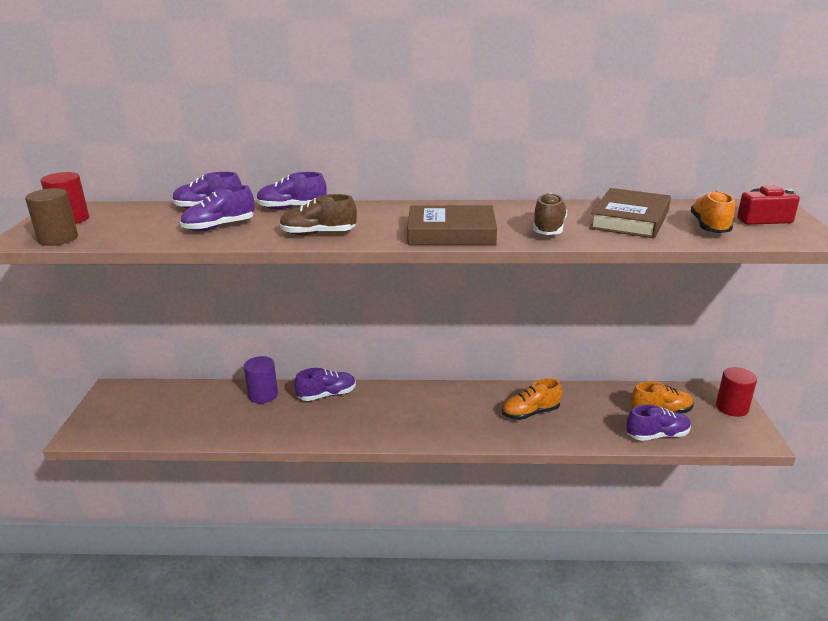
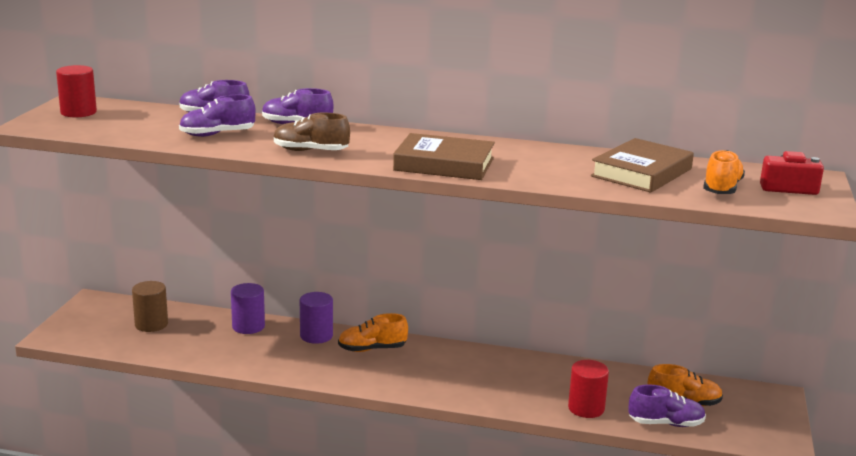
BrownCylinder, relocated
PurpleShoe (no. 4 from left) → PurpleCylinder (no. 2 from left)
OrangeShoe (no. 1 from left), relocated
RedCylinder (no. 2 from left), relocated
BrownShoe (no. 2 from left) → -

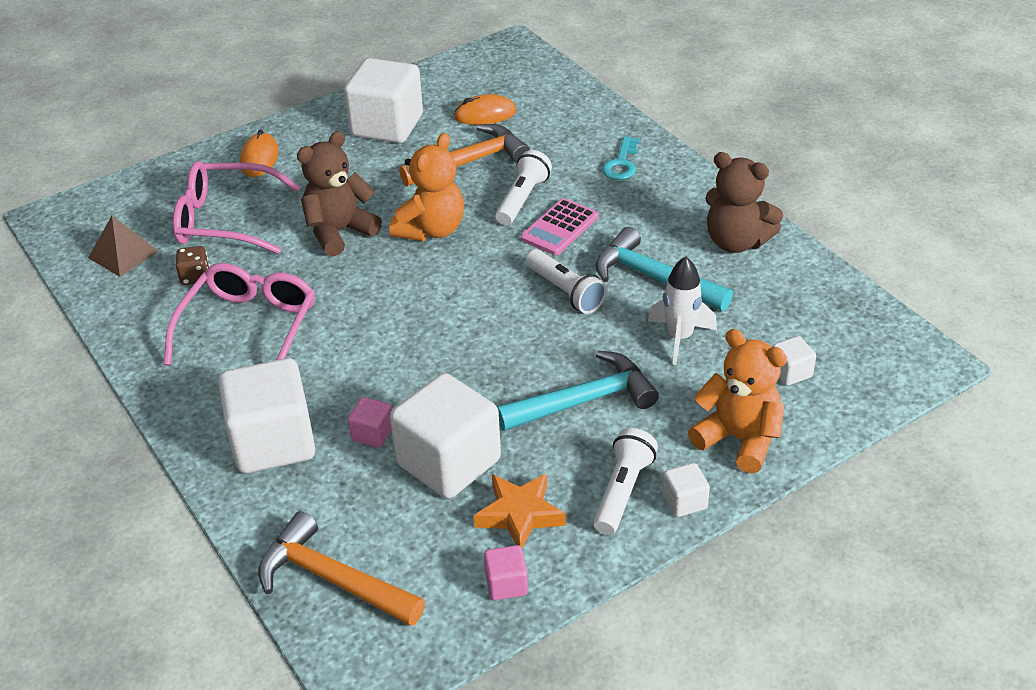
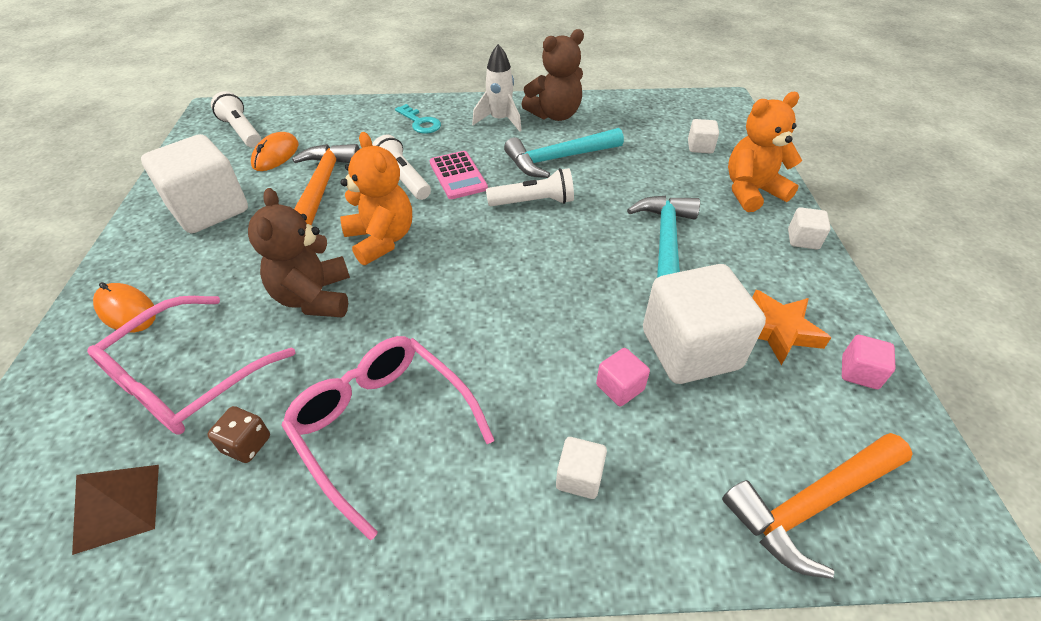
WhiteFlashlight (no. 3 from left in the first image) → WhiteFlashlight (no. 1 from left), relocated
WhiteRocket, relocated
WhiteCube (no. 1 from left in the first image) → WhiteCube (no. 2 from left), x0.44

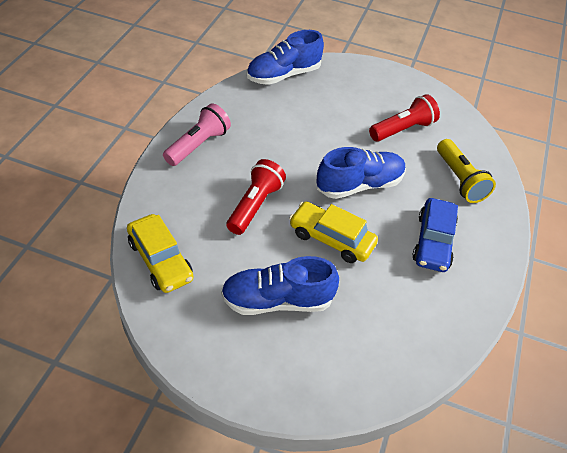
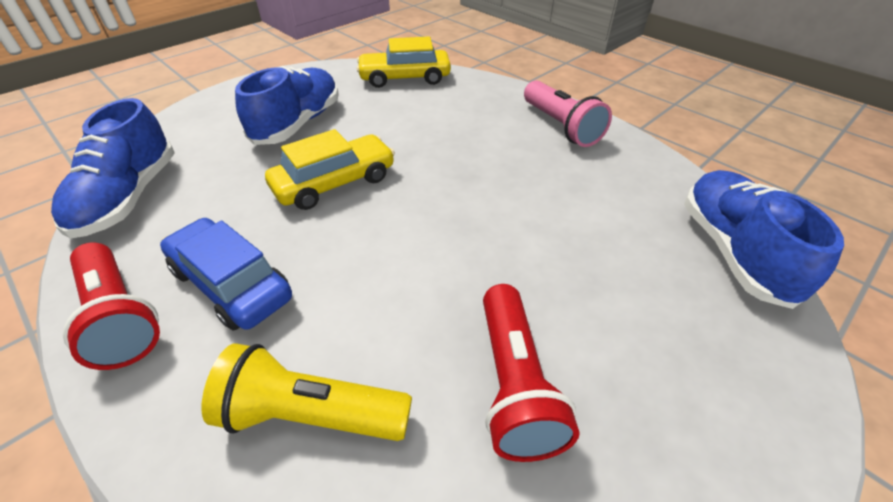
BlueShoe (no. 3 from left in the first image) → BlueShoe (no. 1 from left), relocated
RedFlashlight (no. 1 from left), relocated

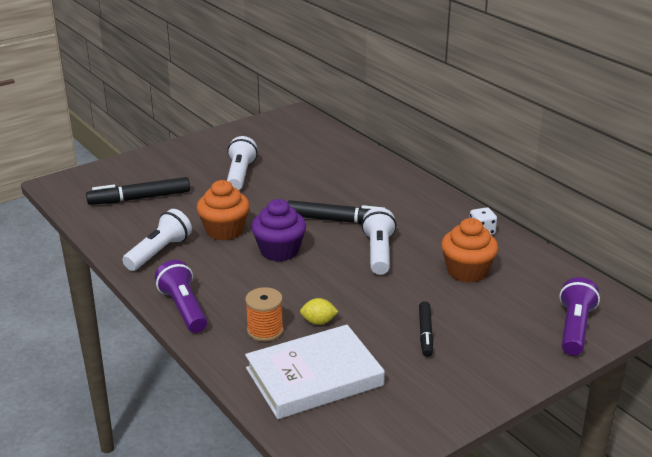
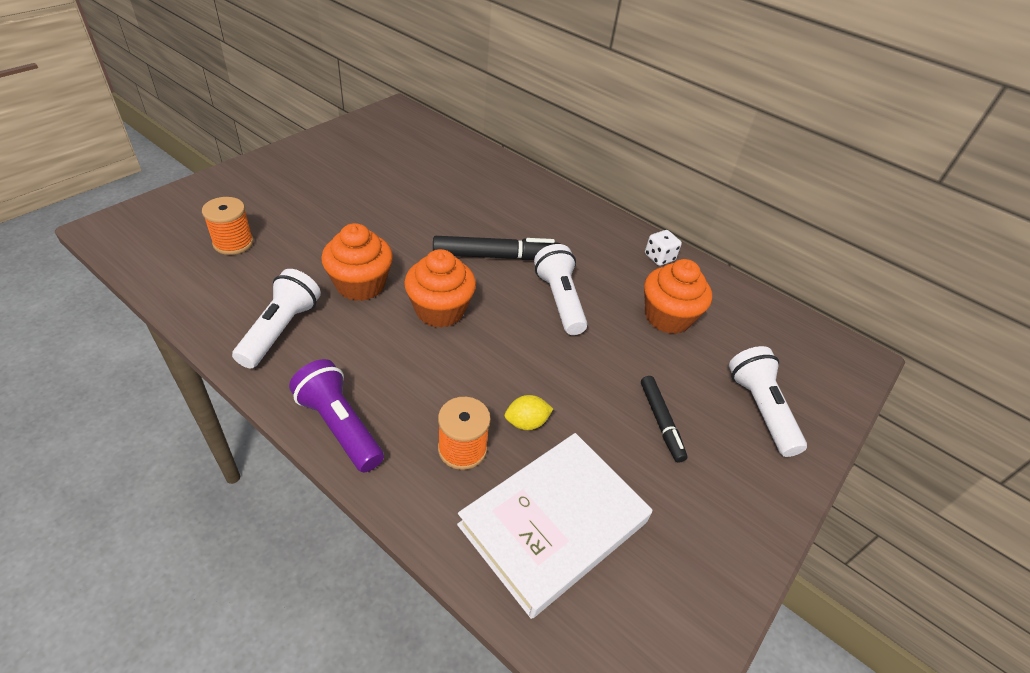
BlackMarker (no. 1 from left) → OrangeSpool (no. 1 from left)
PurpleCupcake → OrangeCupcake (no. 2 from left)
WhiteFlashlight (no. 2 from left in the first image) → WhiteFlashlight (no. 3 from left), relocated
PurpleFlashlight (no. 2 from left) → -

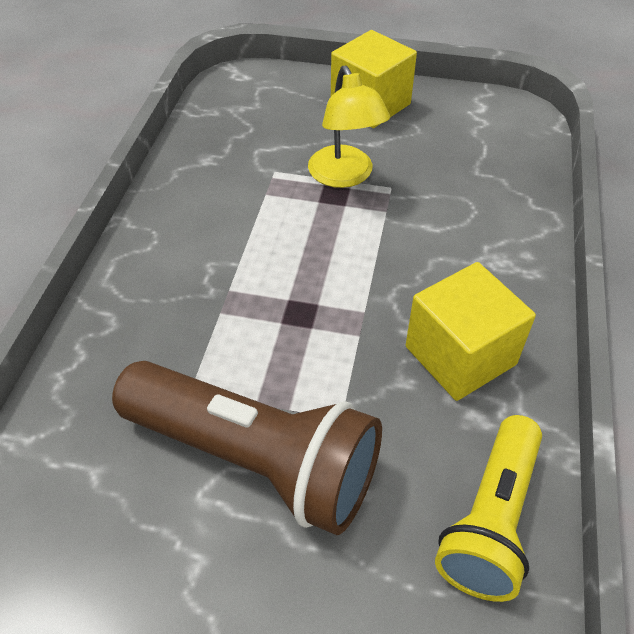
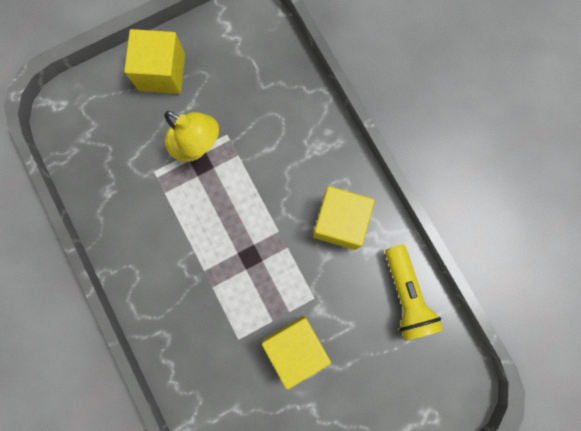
BrownFlashlight → YellowCube (no. 2 from left)

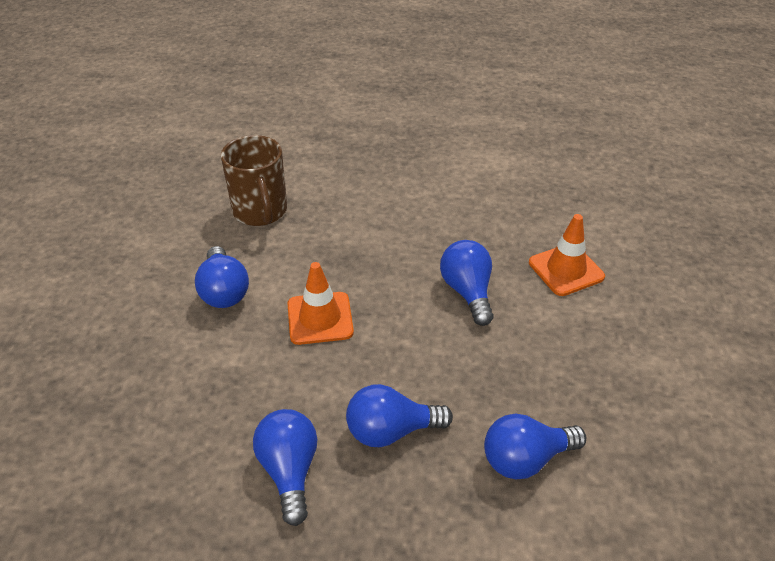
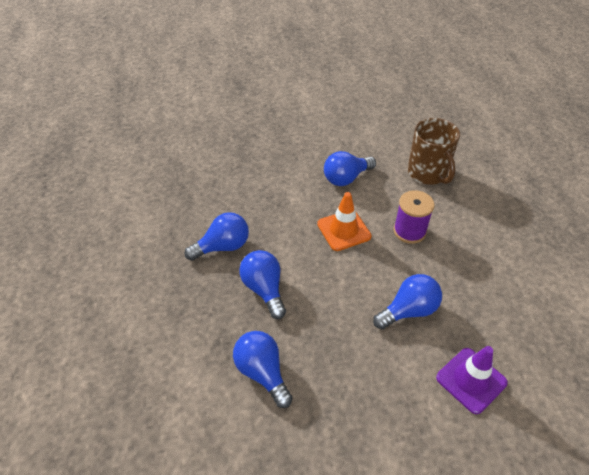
- → PurpleSpool
BrownMug, 75 degrees counterclockwise
OrangeTrafficCone (no. 2 from left) → PurpleTrafficCone

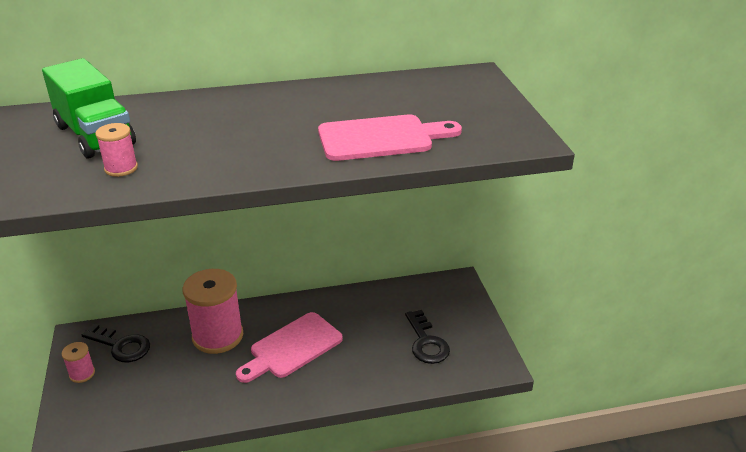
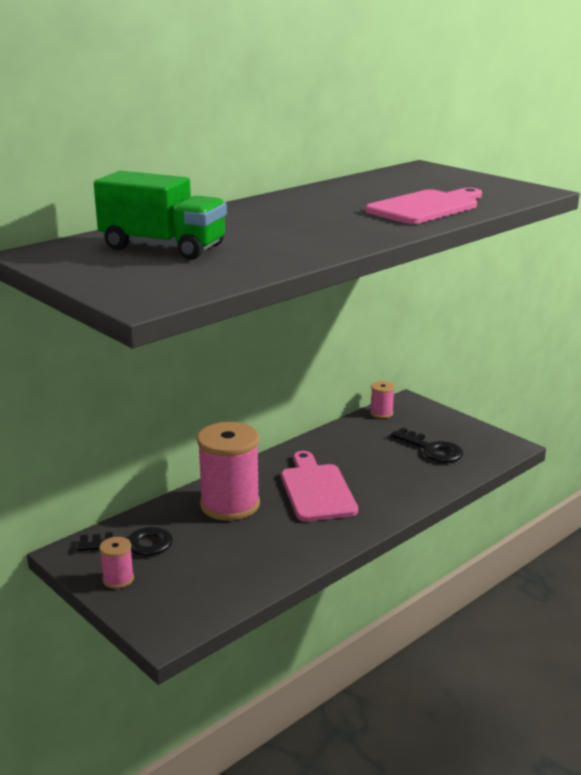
PinkCuttingBoard (no. 1 from left), 150 degrees clockwise
PinkSpool (no. 2 from left in the first image) → PinkSpool (no. 3 from left), relocated

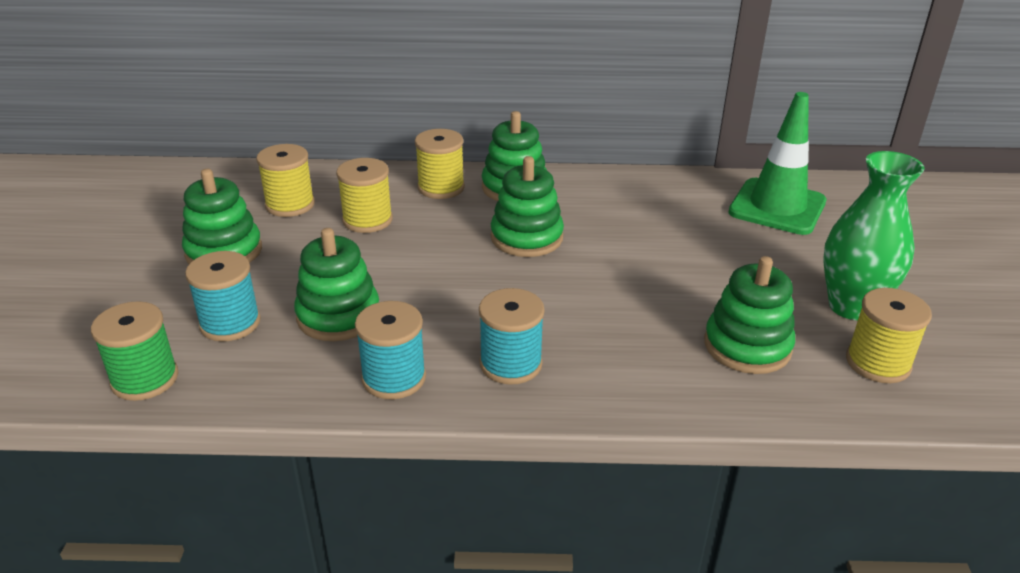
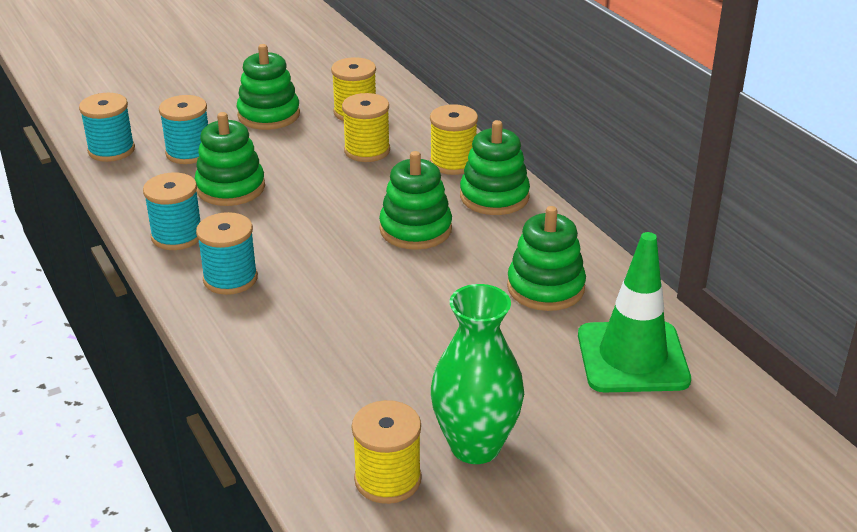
GreenSpool → TurquoiseSpool (no. 1 from left)
GreenStackingToy (no. 5 from left), relocated

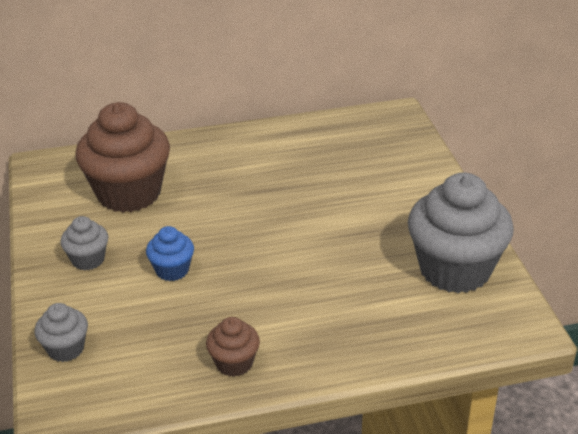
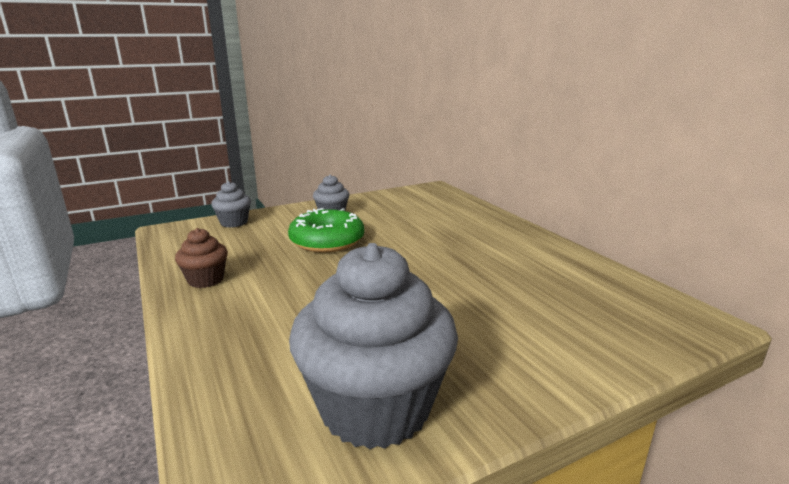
BlueCupcake → GreenDonut
BrownCupcake (no. 1 from left) → -

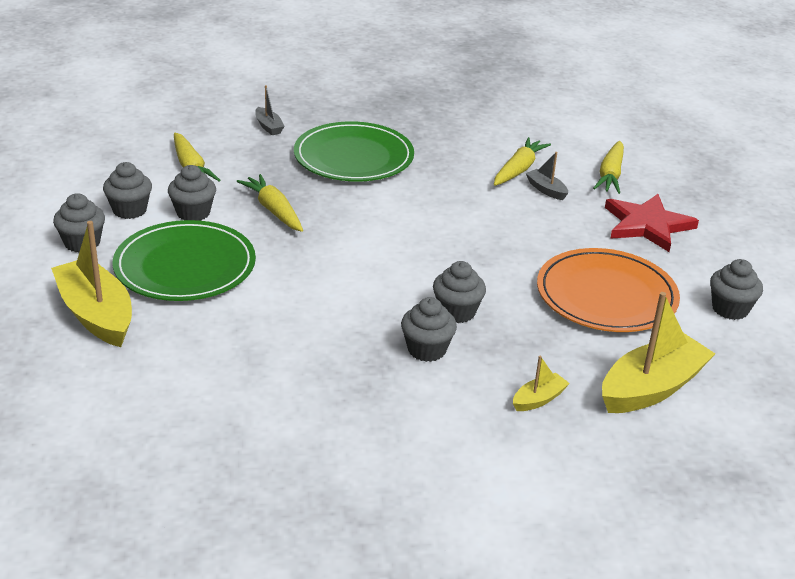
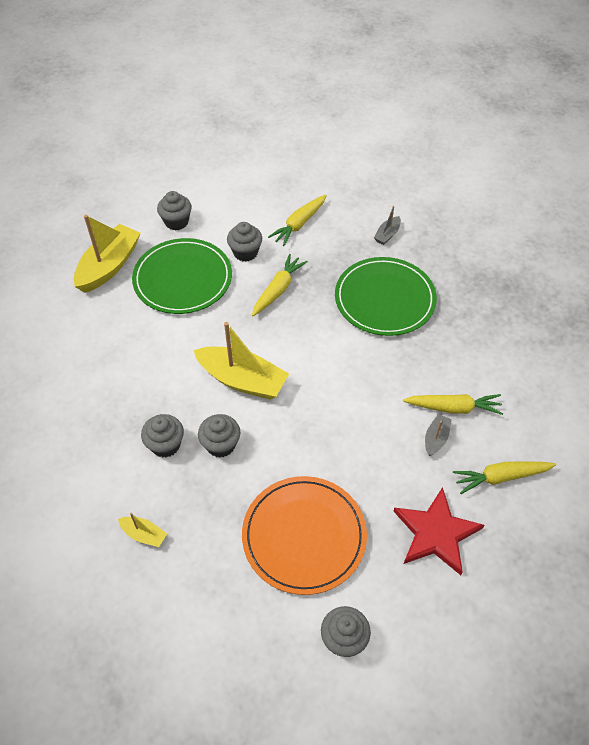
YellowBoat (no. 3 from left), relocated
GreyCupcake (no. 2 from left) → -

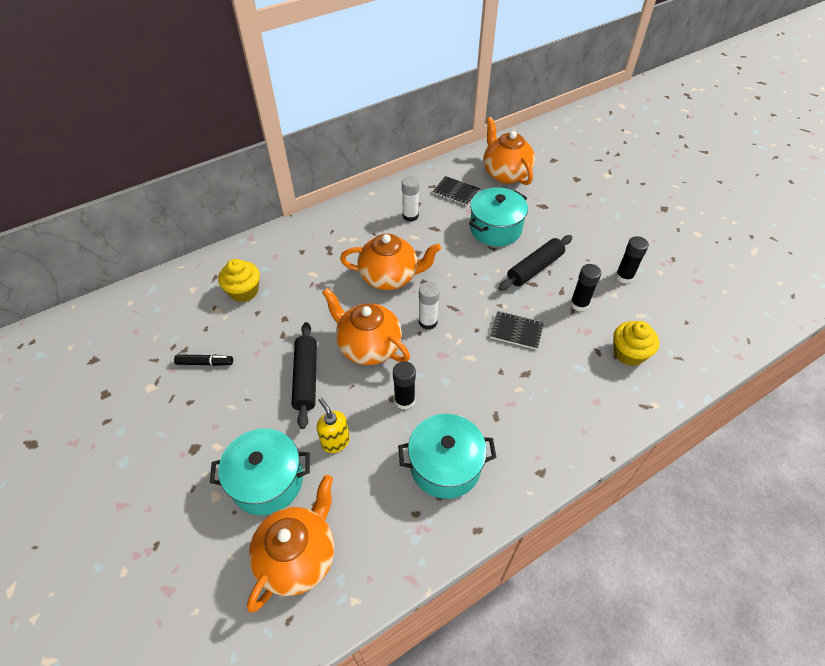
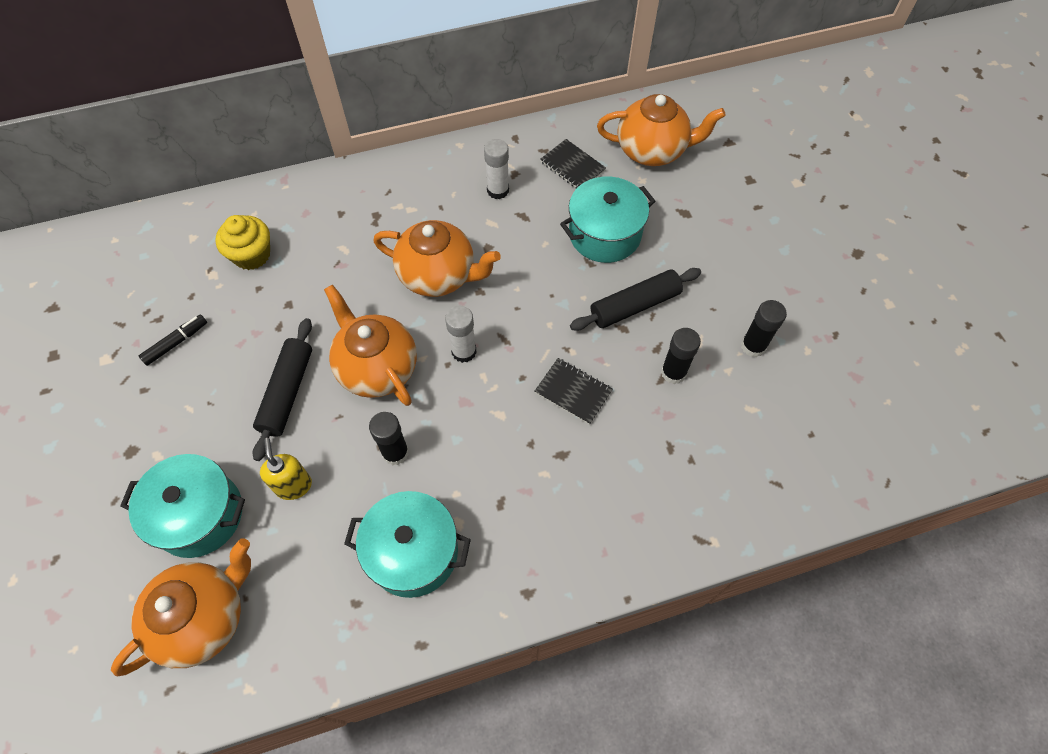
BlackMarker, 60 degrees counterclockwise
OrangeTeapot (no. 4 from left), 105 degrees clockwise
YellowCupcake (no. 2 from left) → -

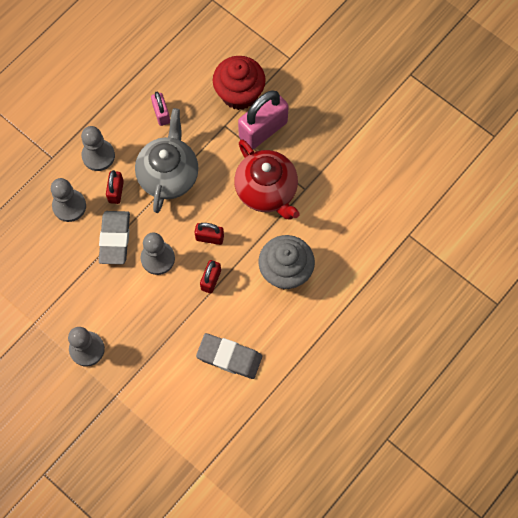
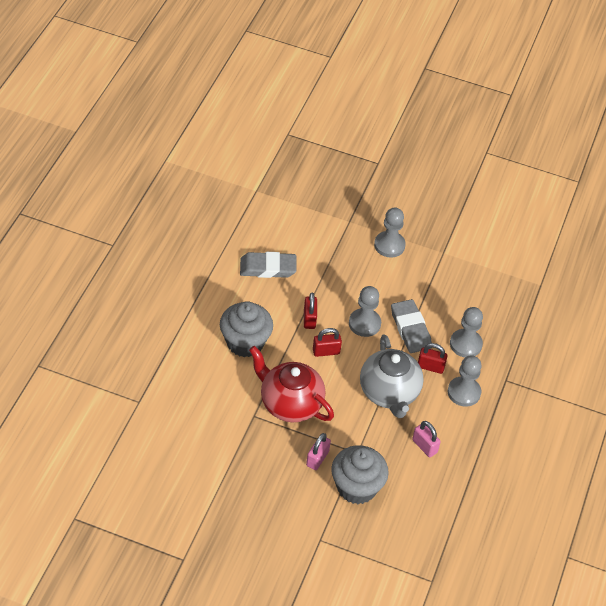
PinkPadlock (no. 2 from left in the first image) → PinkPadlock (no. 1 from left), x0.53
RedCupcake → GreyCupcake (no. 2 from left)
RedPadlock (no. 1 from left in the first image) → RedPadlock (no. 3 from left), 60 degrees counterclockwise

